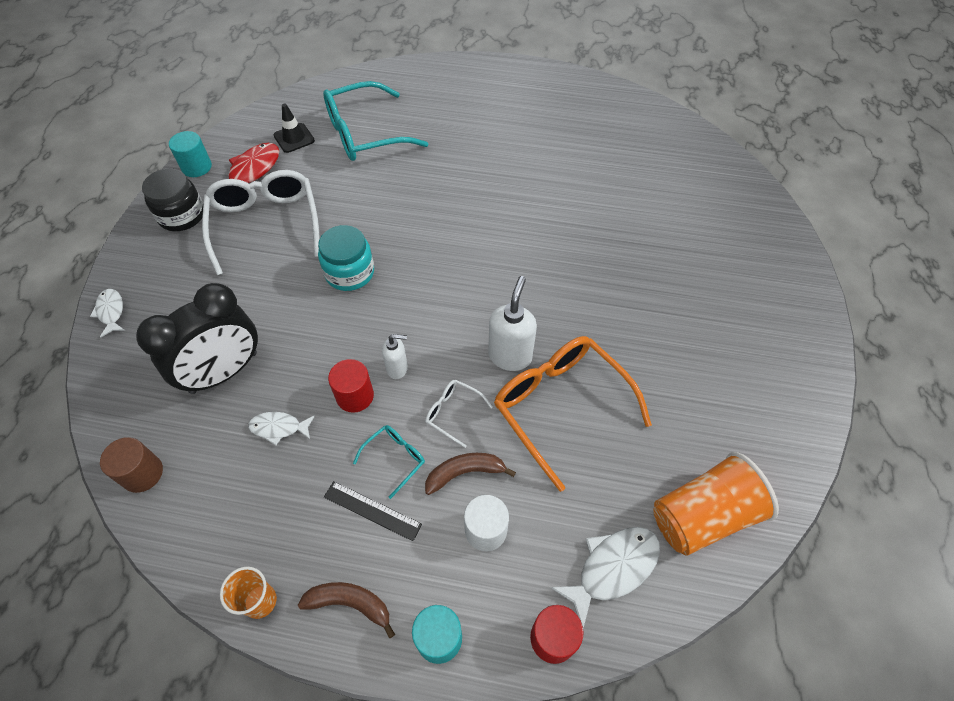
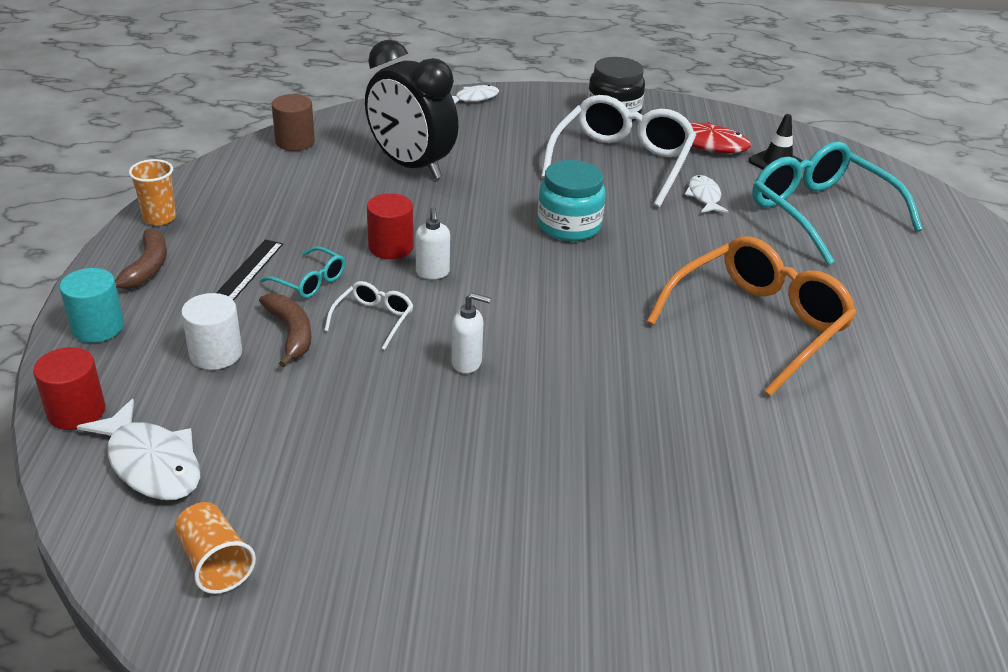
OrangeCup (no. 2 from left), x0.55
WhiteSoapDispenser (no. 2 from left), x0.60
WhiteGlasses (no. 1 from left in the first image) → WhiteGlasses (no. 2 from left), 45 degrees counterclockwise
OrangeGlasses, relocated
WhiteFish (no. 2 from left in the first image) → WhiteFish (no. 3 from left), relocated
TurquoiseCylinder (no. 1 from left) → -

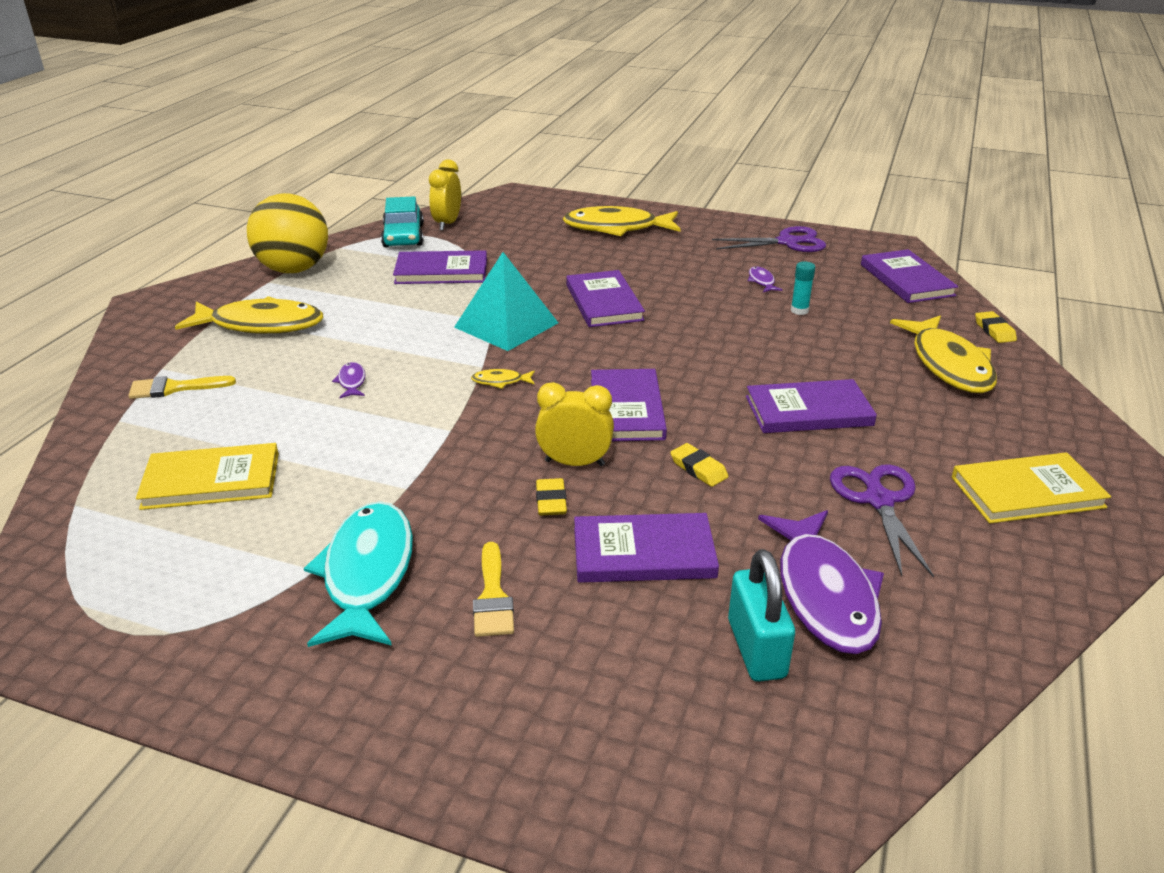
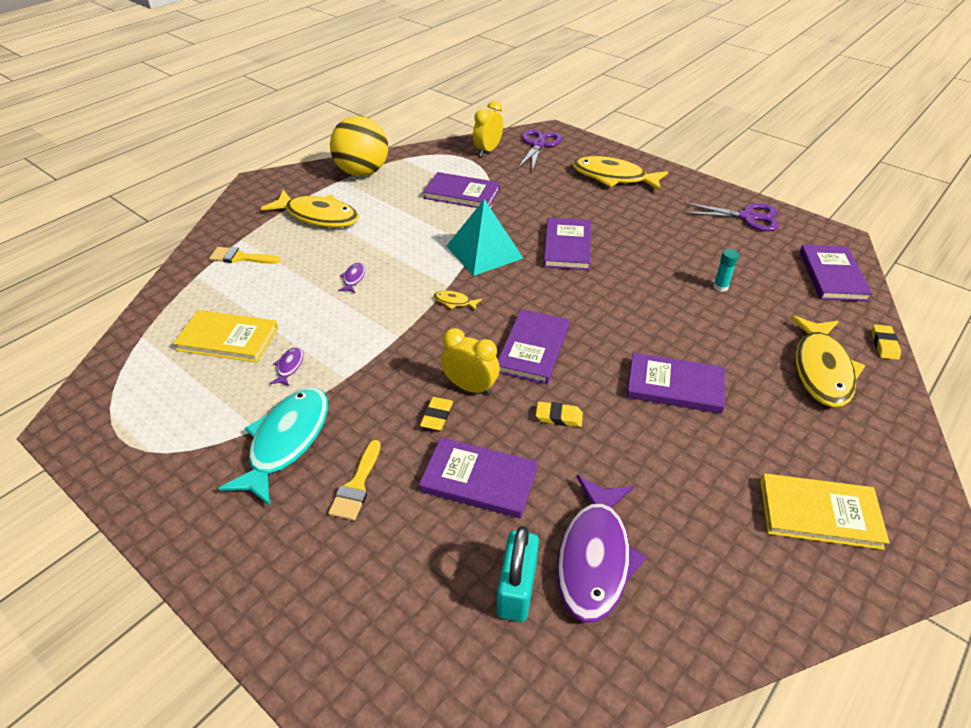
PurpleFish (no. 2 from left in the first image) → PurpleFish (no. 1 from left), relocated
PurpleScissors (no. 2 from left in the first image) → PurpleScissors (no. 1 from left), relocated
YellowEraser (no. 2 from left), 60 degrees counterclockwise
TurquoiseCar → -

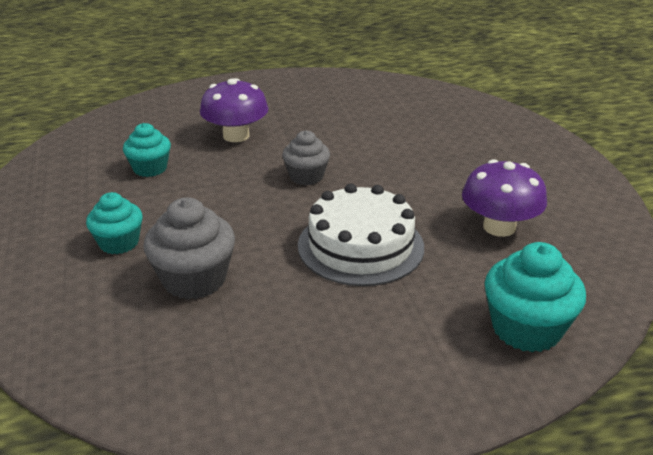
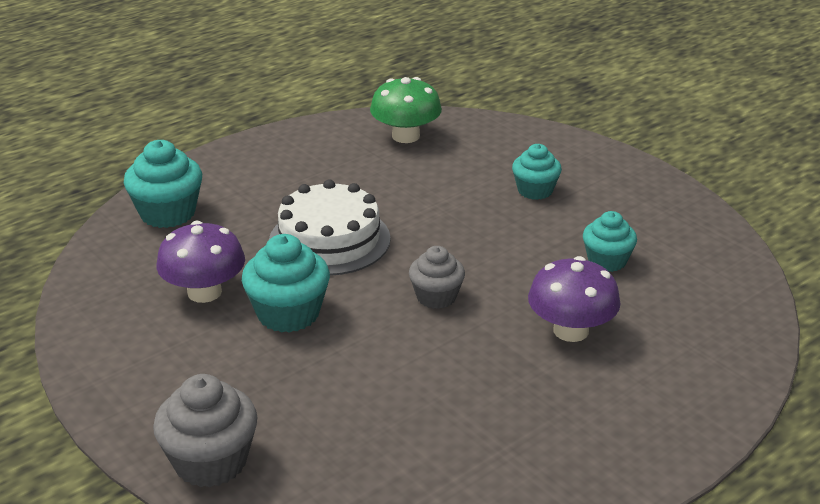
GreyCupcake (no. 1 from left), relocated
- → TurquoiseCupcake (no. 2 from left)
- → GreenMushroom

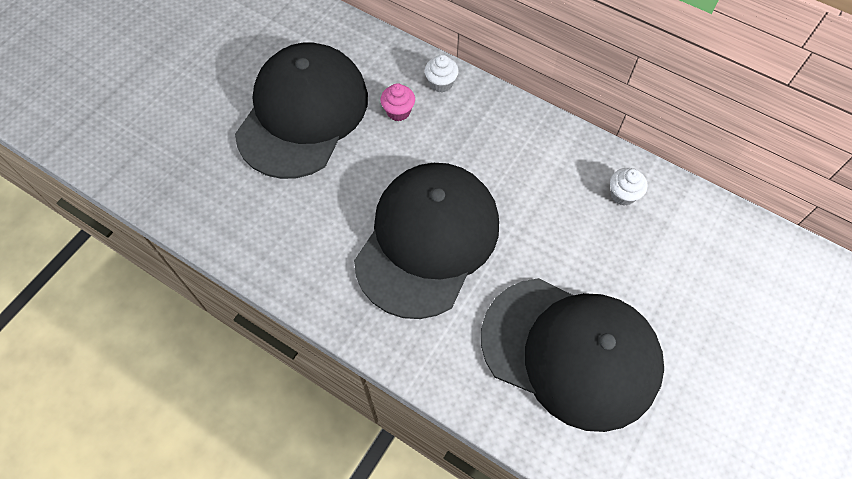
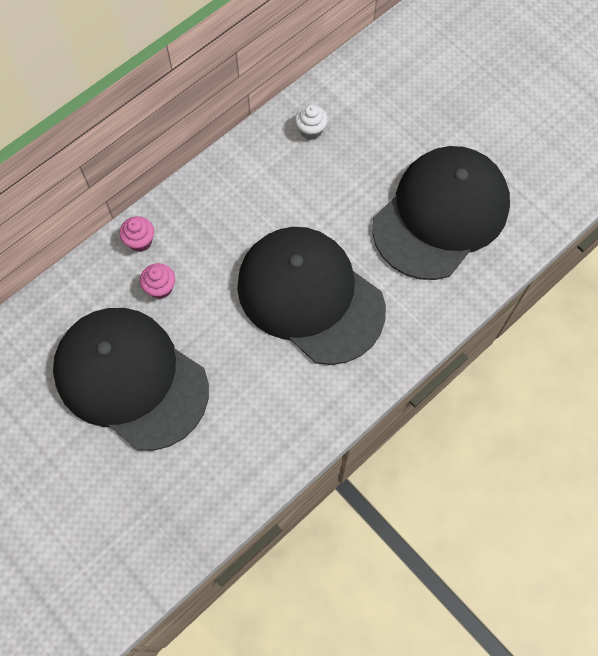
WhiteCupcake (no. 1 from left) → PinkCupcake (no. 1 from left)

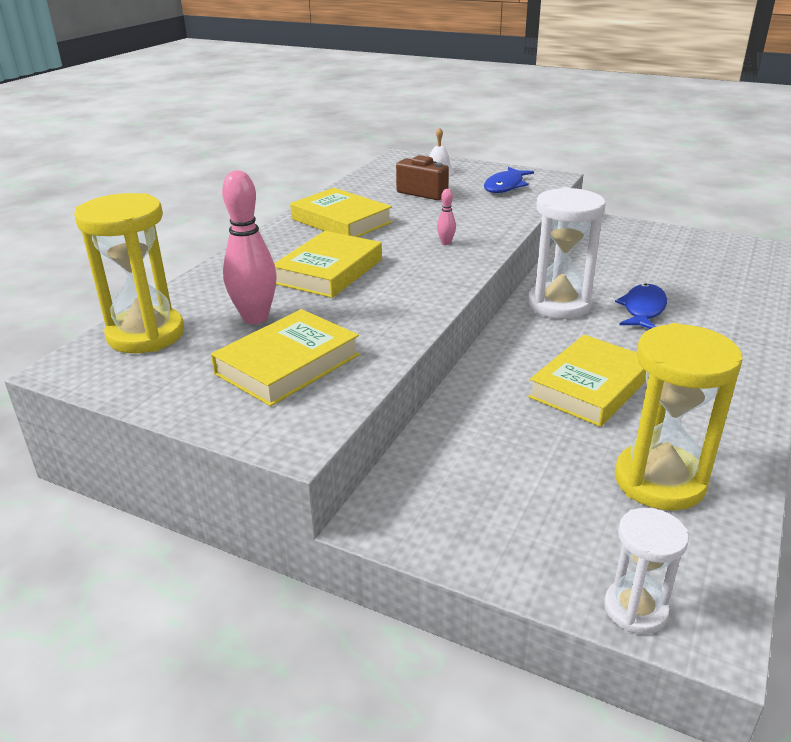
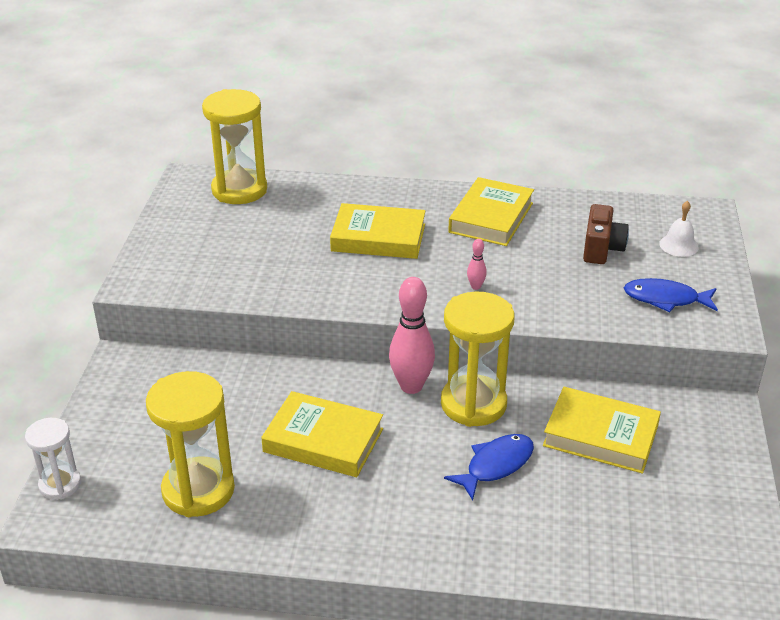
PinkBowlingPin (no. 1 from left), relocated
WhiteHourglass (no. 1 from left) → YellowHourglass (no. 3 from left)
BlueFish (no. 2 from left in the first image) → BlueFish (no. 1 from left), 45 degrees counterclockwise
YellowBook (no. 1 from left in the first image) → YellowBook (no. 4 from left), relocated

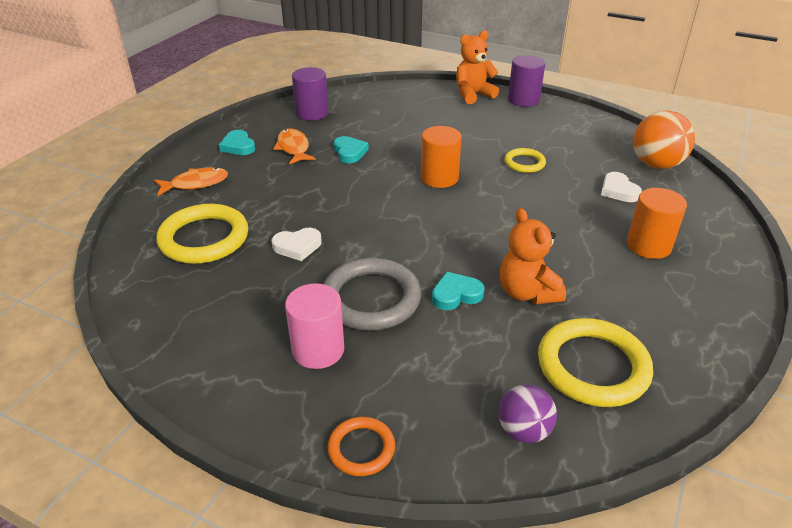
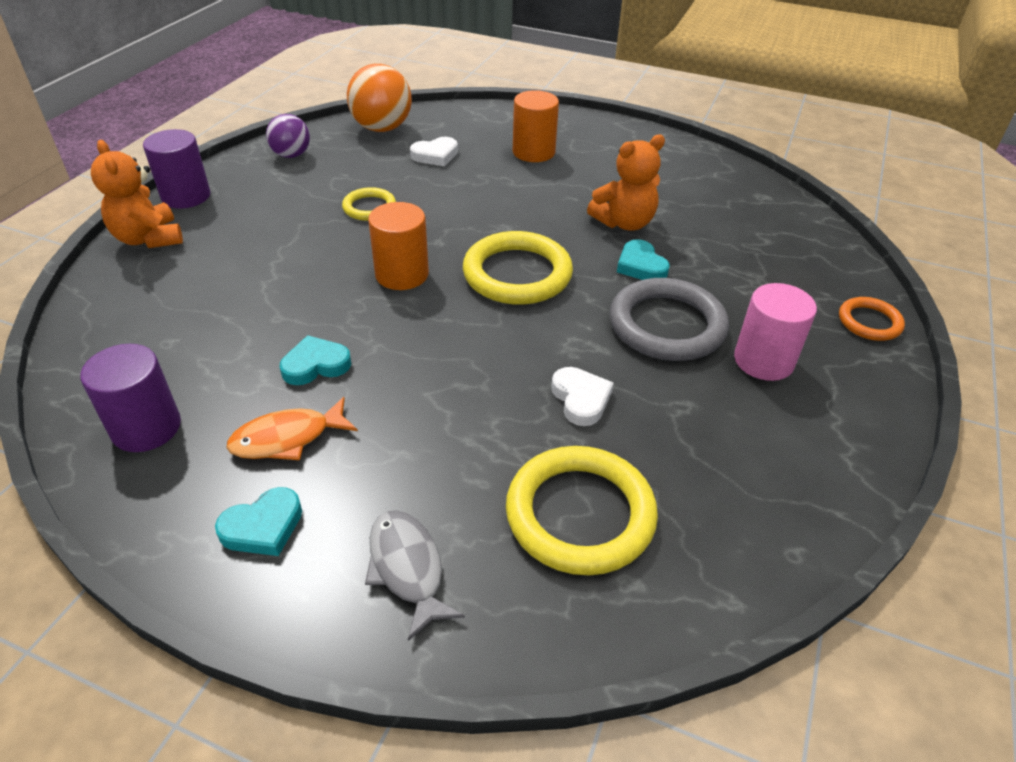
PurpleBall, relocated
OrangeFish (no. 1 from left) → GreyFish
YellowRing (no. 3 from left in the first image) → YellowRing (no. 2 from left), relocated

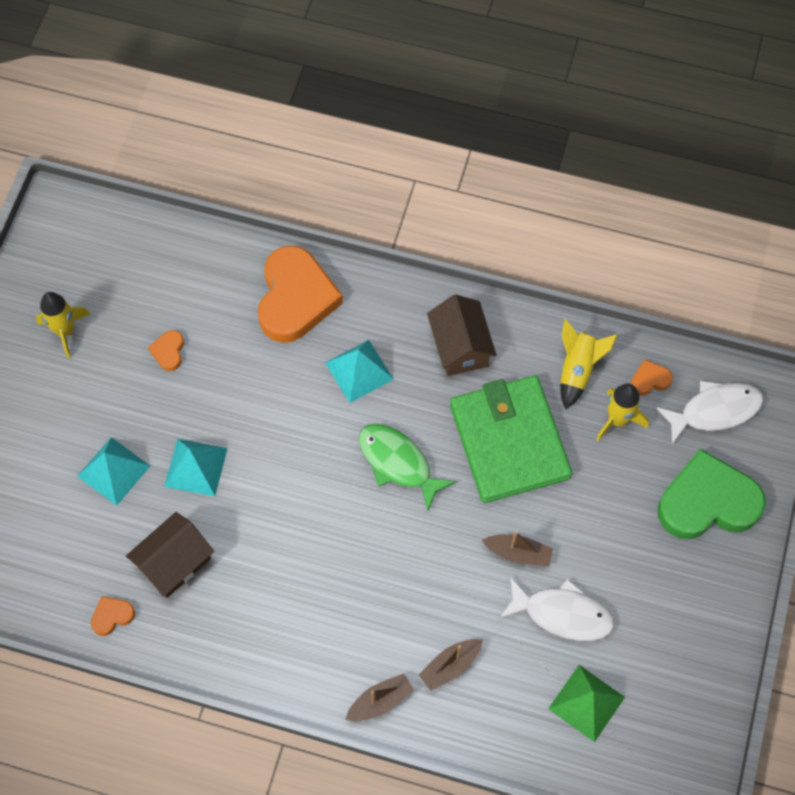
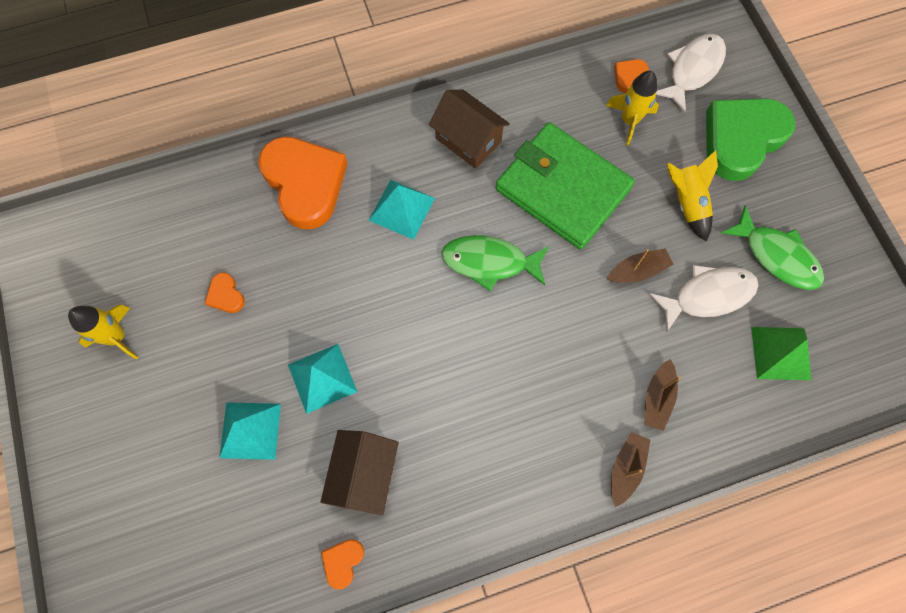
YellowRocket (no. 2 from left in the first image) → YellowRocket (no. 3 from left), relocated
- → GreenFish (no. 2 from left)

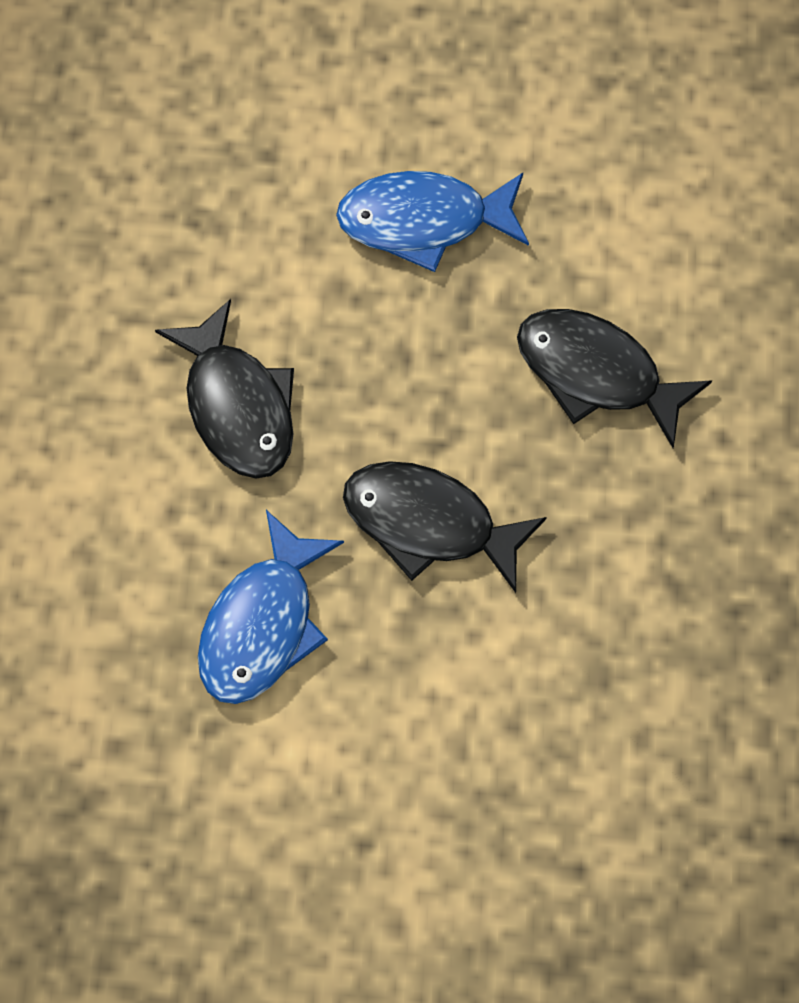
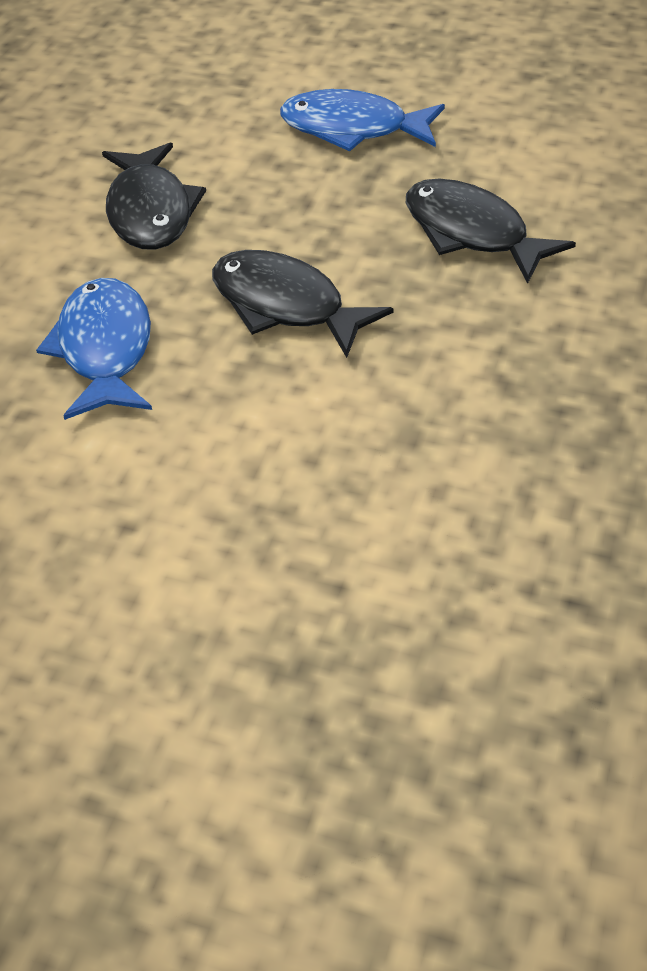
BlueFish (no. 1 from left), 135 degrees clockwise

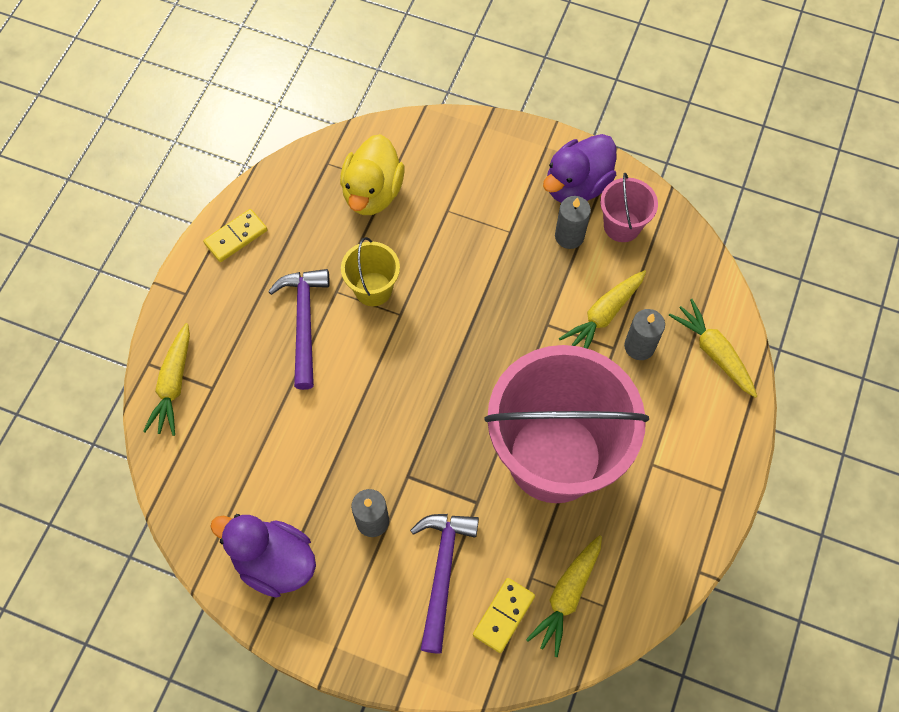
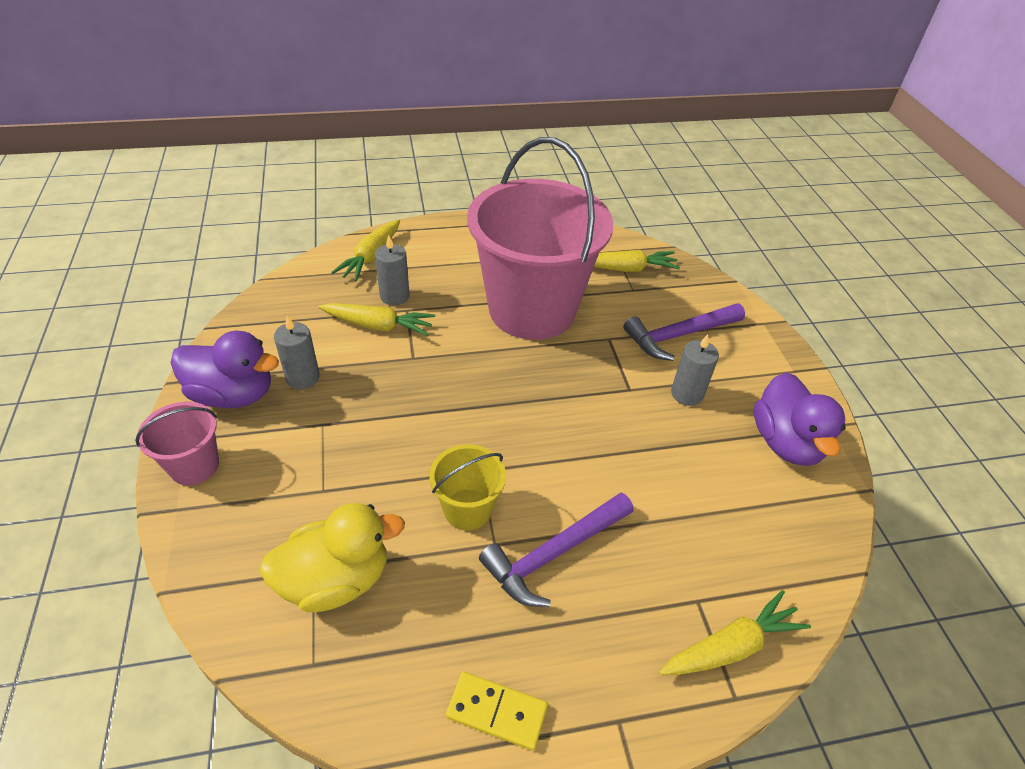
PinkBucket (no. 2 from left in the first image) → PinkBucket (no. 1 from left), relocated
YellowDomino (no. 2 from left) → -

